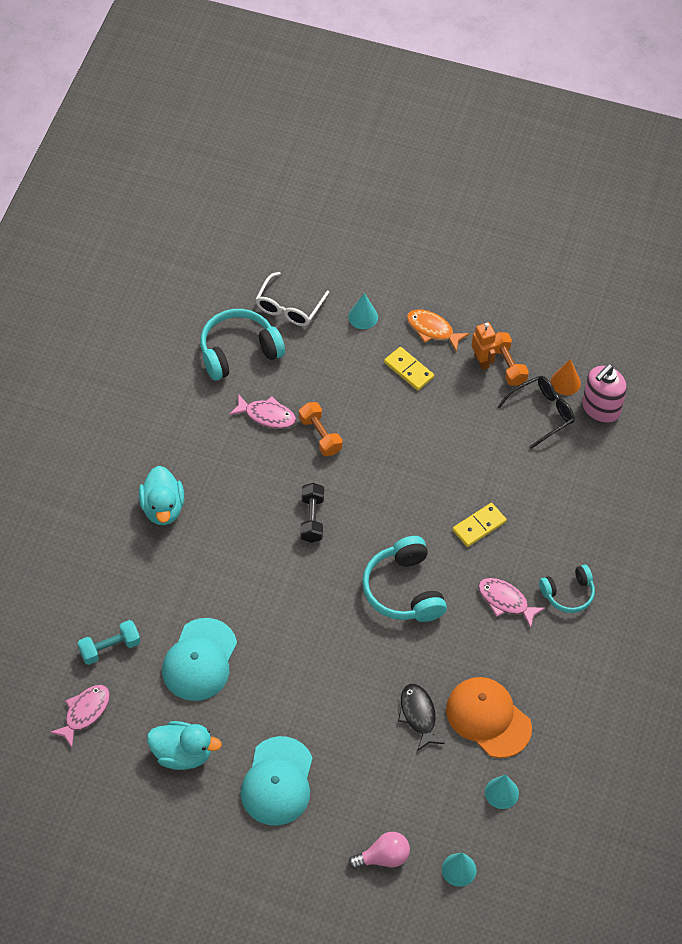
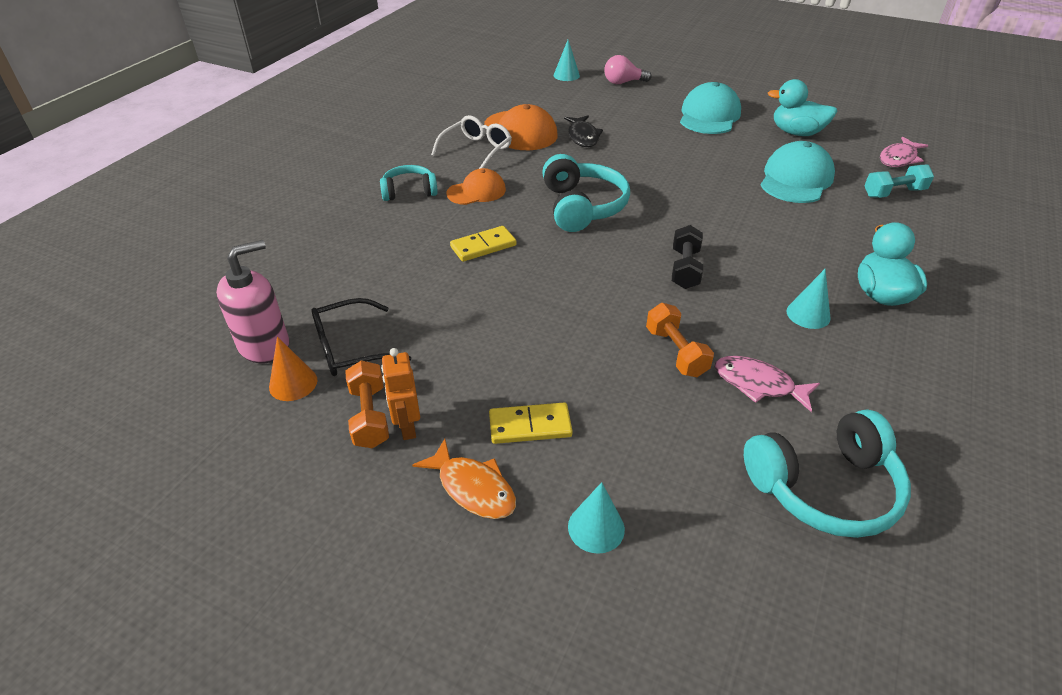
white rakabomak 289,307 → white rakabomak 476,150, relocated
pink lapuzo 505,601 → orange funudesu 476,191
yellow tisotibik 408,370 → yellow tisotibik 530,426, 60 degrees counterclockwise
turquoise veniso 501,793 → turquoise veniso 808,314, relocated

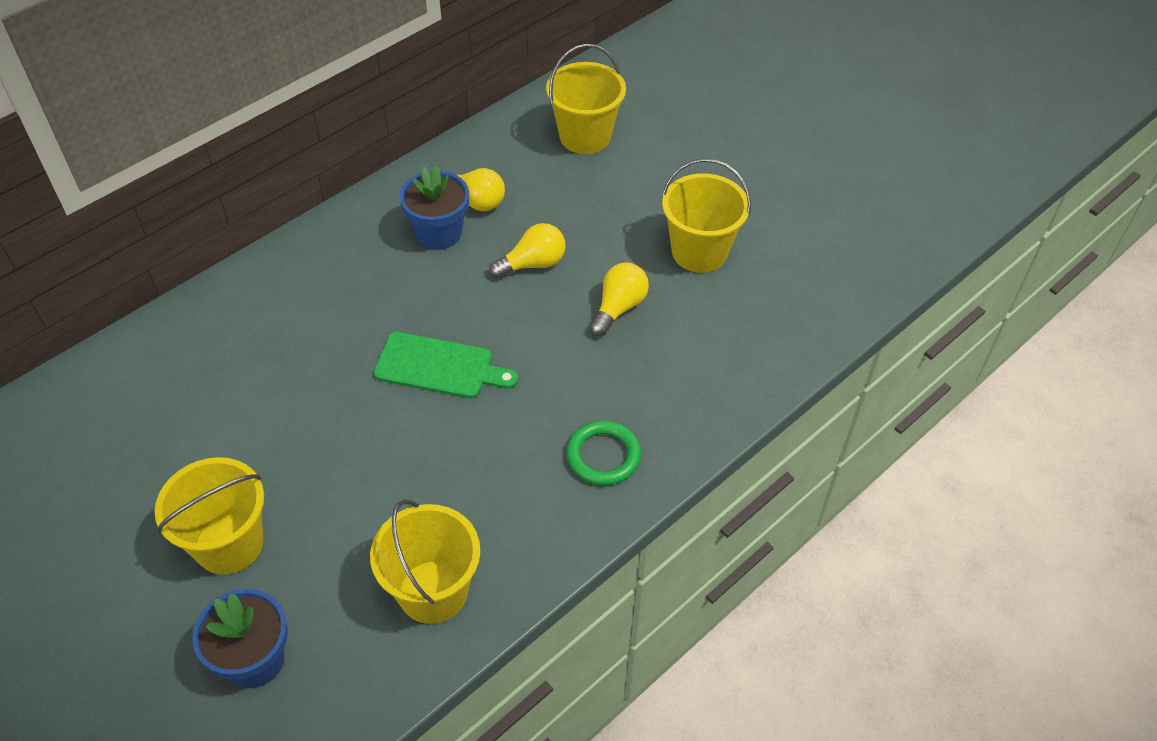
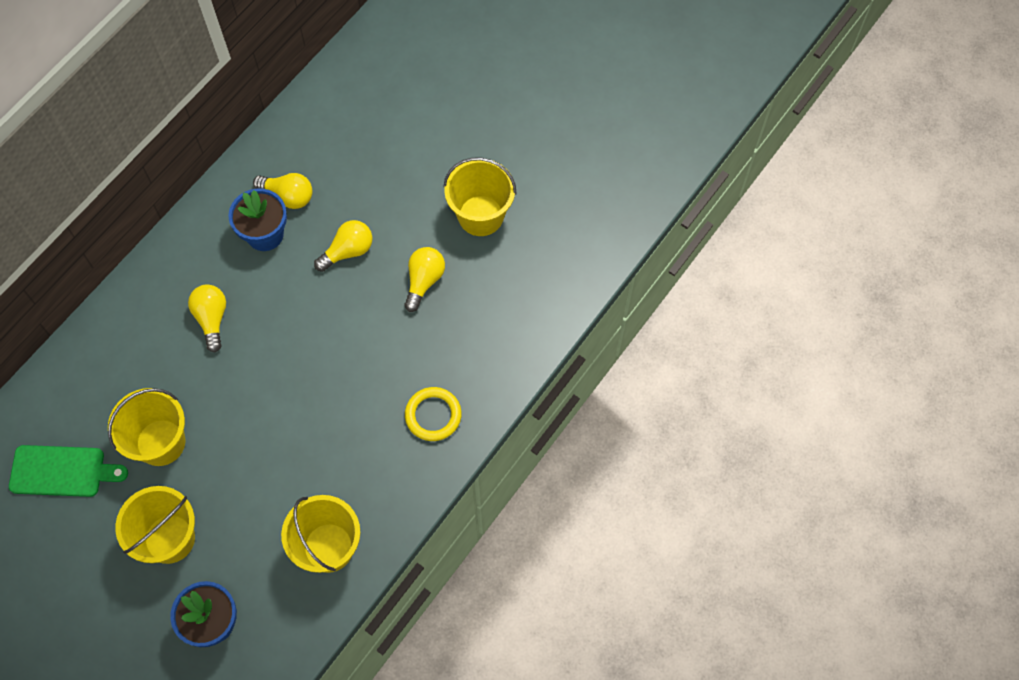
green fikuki 439,366 → green fikuki 62,471, relocated
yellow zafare 585,136 → yellow zafare 161,442, relocated
- → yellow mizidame 212,319
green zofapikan 603,456 → yellow zofapikan 433,415

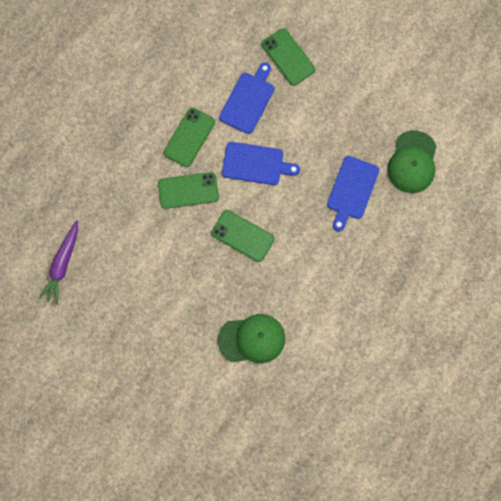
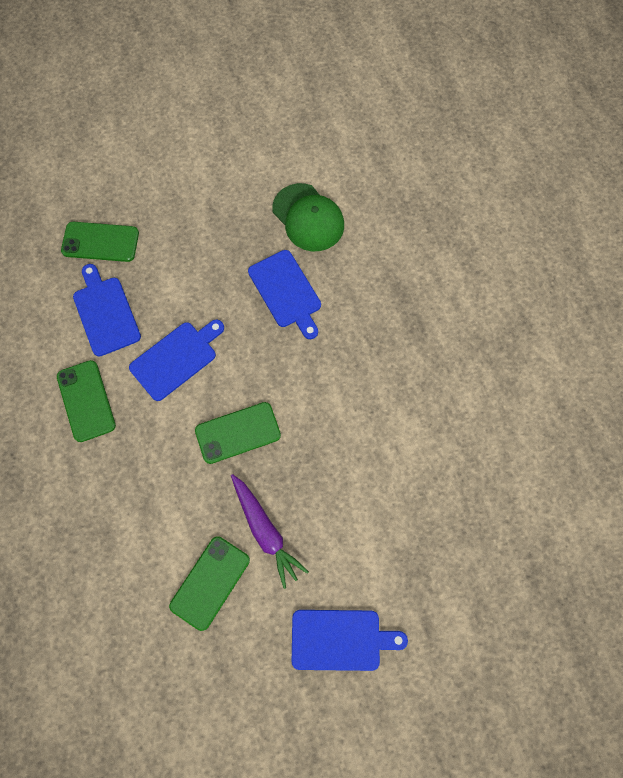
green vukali 188,190 → green vukali 210,582, relocated
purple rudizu 62,265 → purple rudizu 265,531, relocated
- → blue fikuki 340,639
green funudesu 252,339 → -

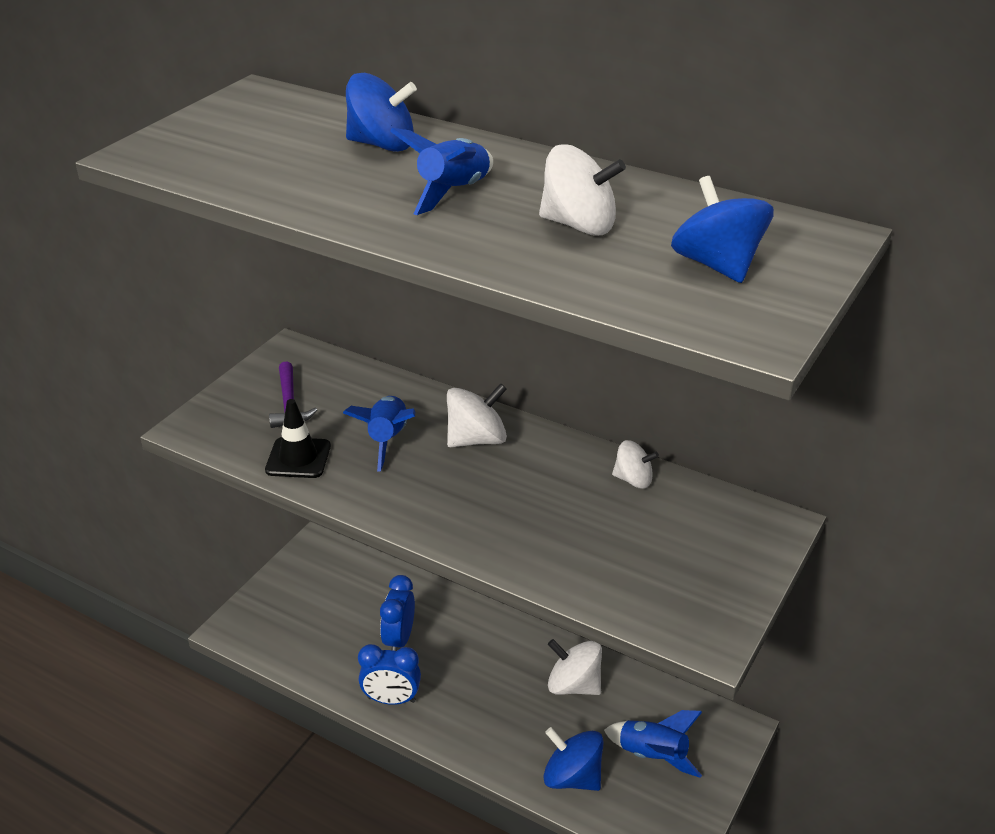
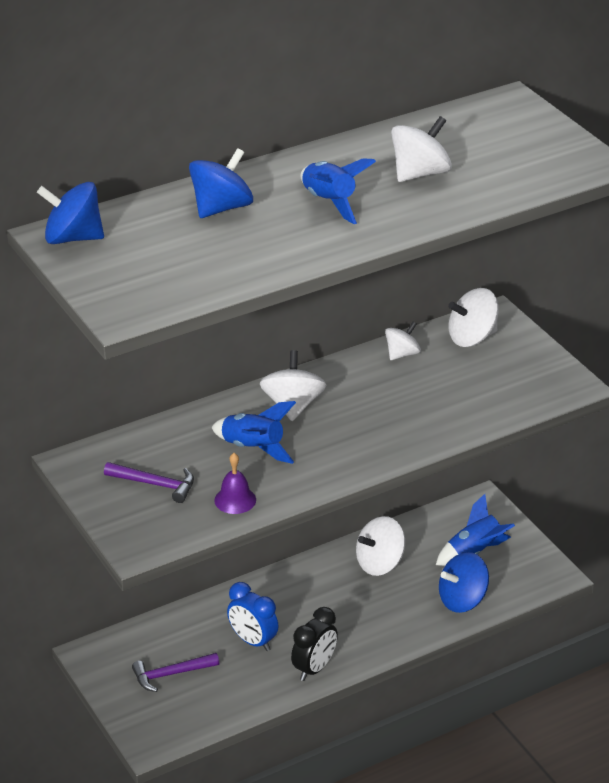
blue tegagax 717,265 → blue tegagax 73,238, relocated
- → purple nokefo 171,674
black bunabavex 298,458 → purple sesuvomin 235,500
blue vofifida 391,699 → black vofifida 314,668
- → white tegagax 472,338

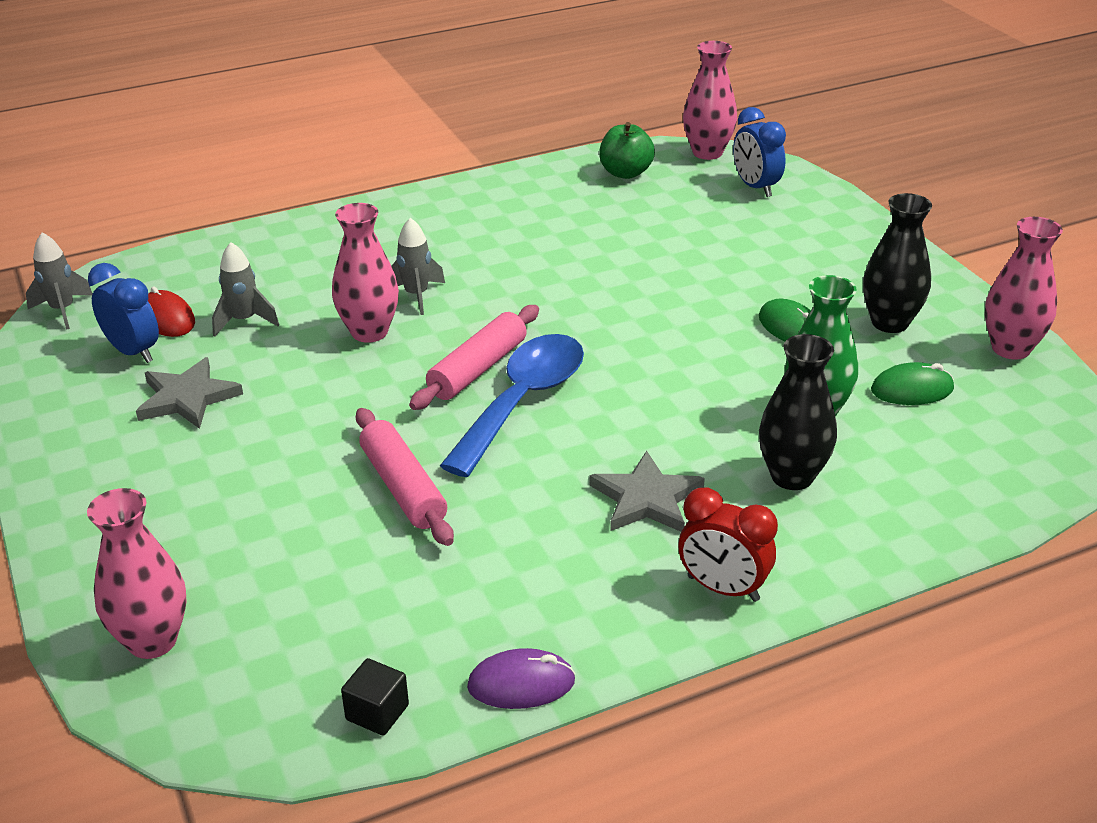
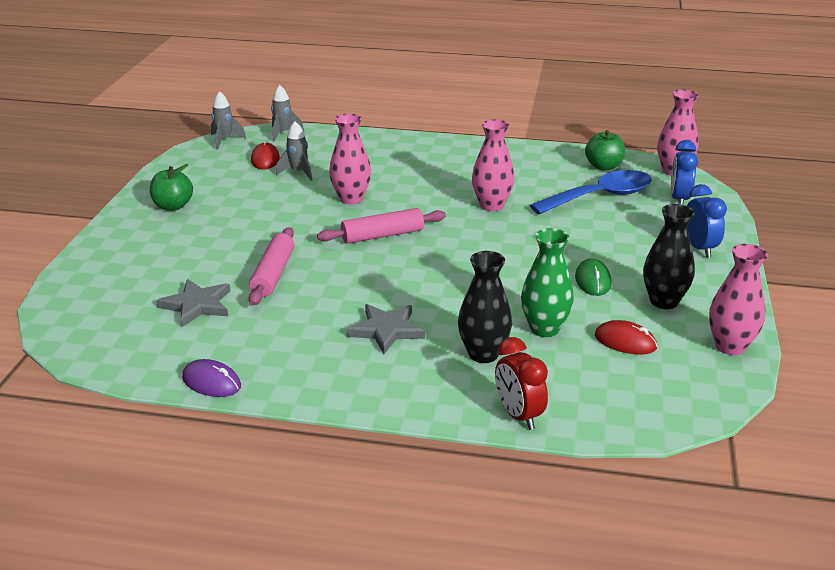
- → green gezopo 173,206
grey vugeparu 187,398 → grey vugeparu 197,305, relocated
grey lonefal 416,295 → grey lonefal 283,133, relocated
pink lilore 152,641 → pink lilore 491,205, relocated
red vofifida 723,588 → red vofifida 518,415, relocated
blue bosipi 523,401 → blue bosipi 600,197, relocated
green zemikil 912,390 → red zemikil 625,341
blue vofifida 133,352 → blue vofifida 699,248, relocated
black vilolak 377,712 → -

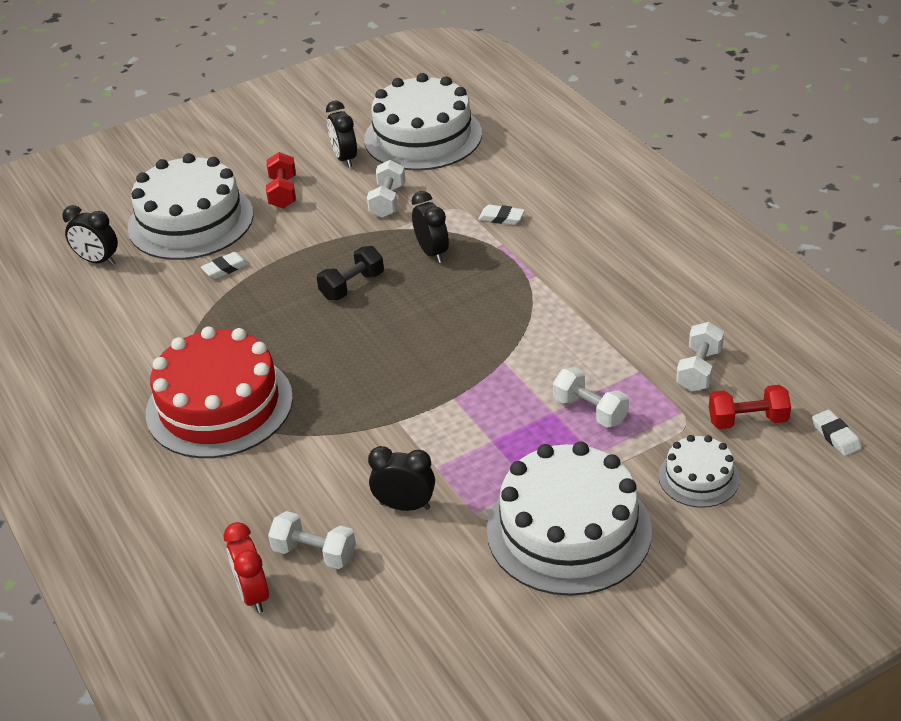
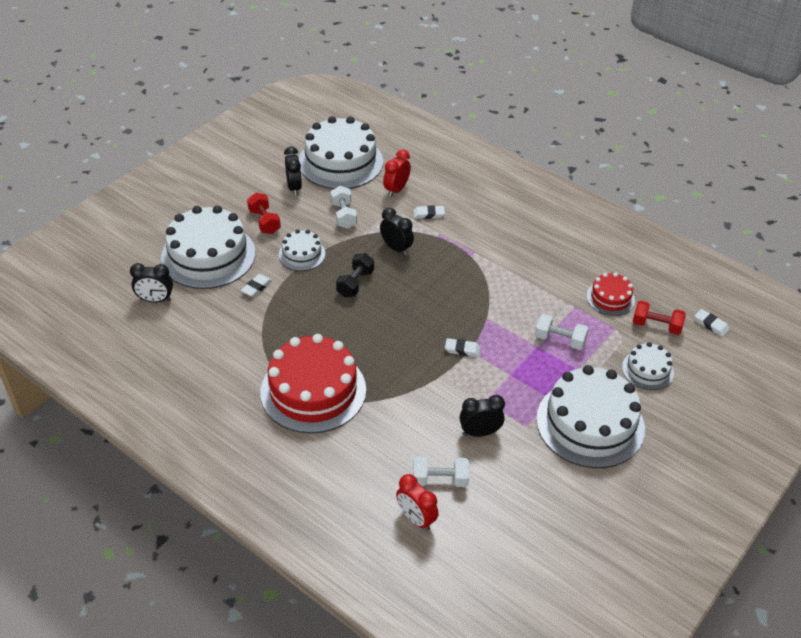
- → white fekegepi 302,254
black vofifida 344,158 → black vofifida 294,188, 150 degrees counterclockwise
- → red vofifida 396,190
- → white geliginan 462,349
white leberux 699,370 → red fekegepi 610,298
red leberux 747,420 → red leberux 656,326, 45 degrees clockwise

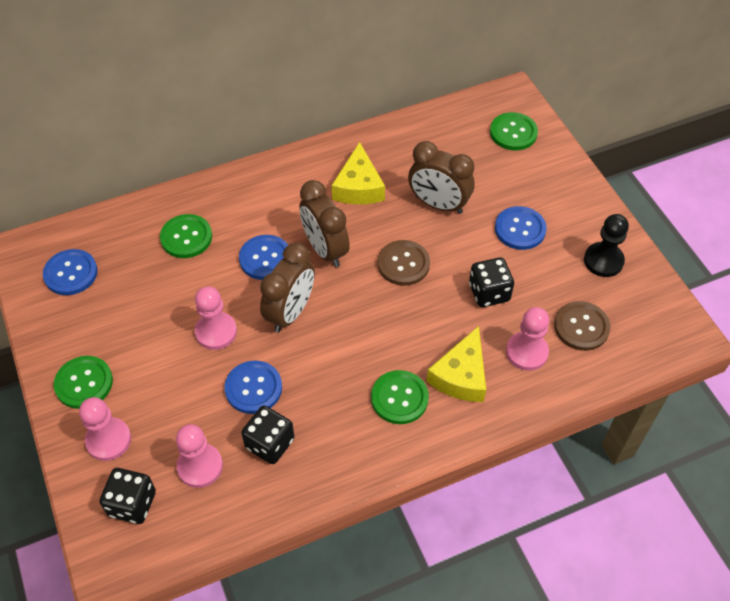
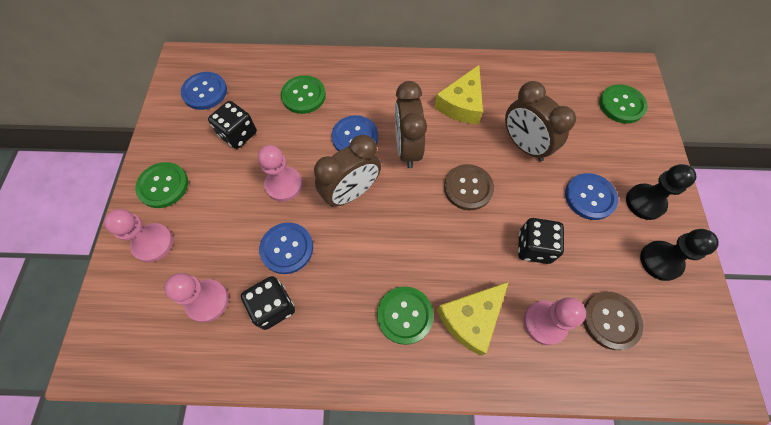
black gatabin 132,504 → black gatabin 238,134, relocated
- → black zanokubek 645,202

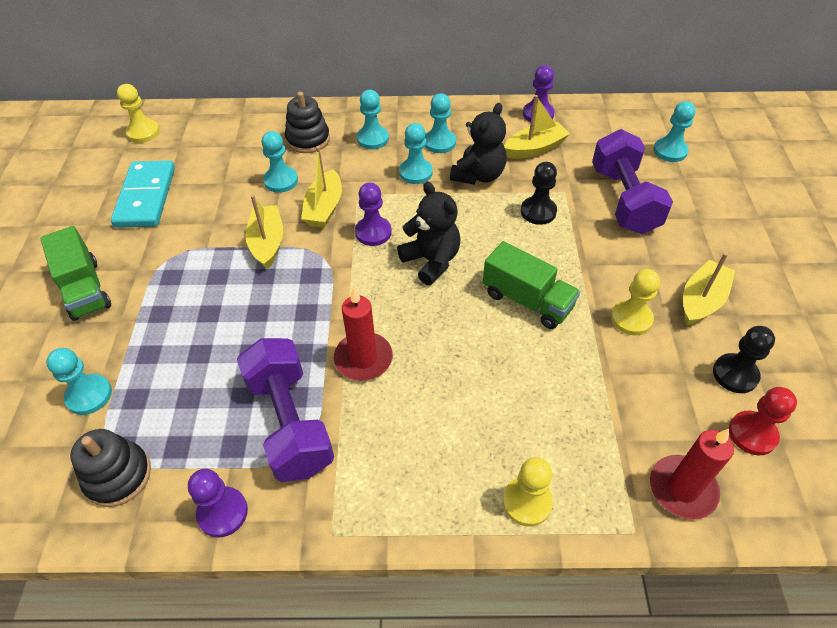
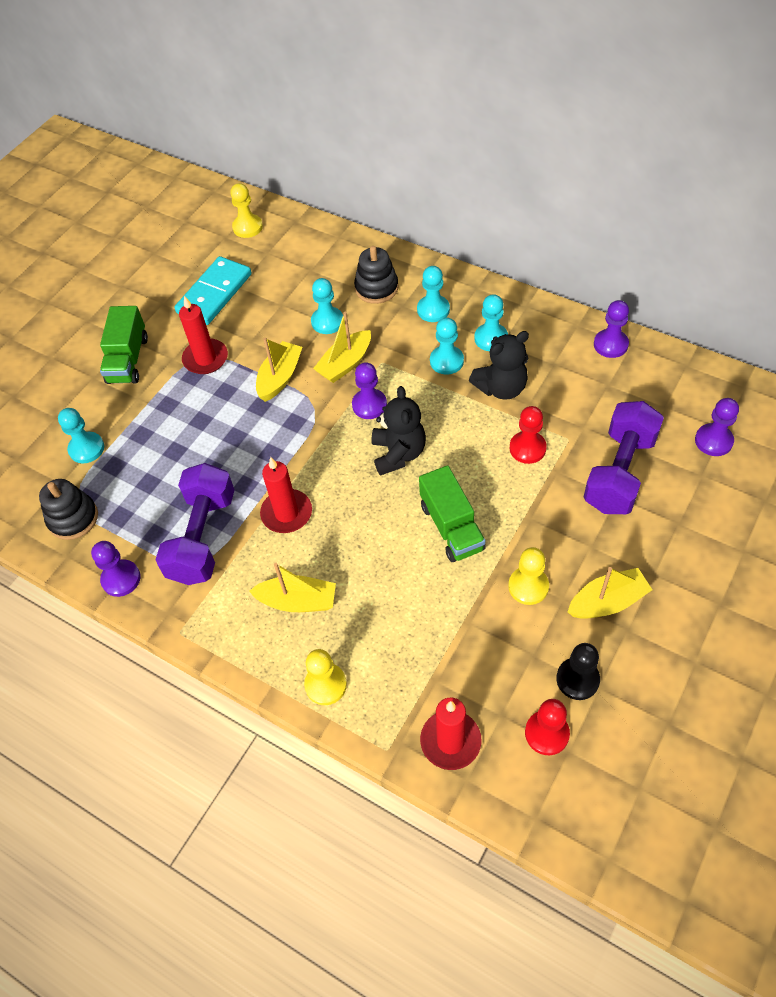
- → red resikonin 205,359
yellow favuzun 534,148 → yellow favuzun 297,601, relocated
black zanokubek 538,212 → red zanokubek 527,448
turquoise zanokubek 670,151 → purple zanokubek 713,441

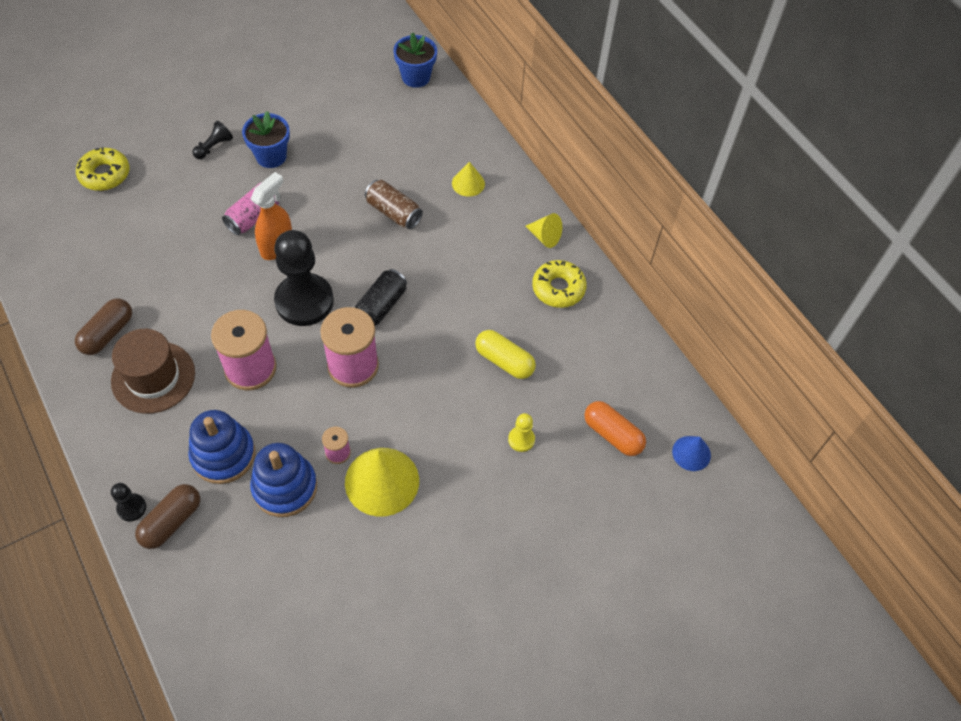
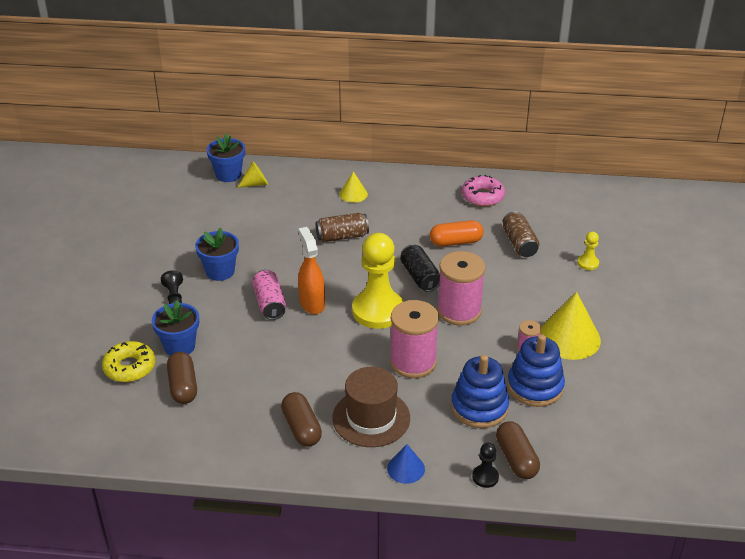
- → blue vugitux 179,346
- → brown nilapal 183,386
yellow veniso 545,237 → yellow veniso 256,184, relocated
black zanokubek 304,301 → yellow zanokubek 378,311
blue veniso 691,453 → blue veniso 406,468, relocated
orange nilapal 612,434 → orange nilapal 456,242, relocated
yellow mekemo 558,288 → pink mekemo 482,196
yellow nilapal 504,361 → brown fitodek 519,243

